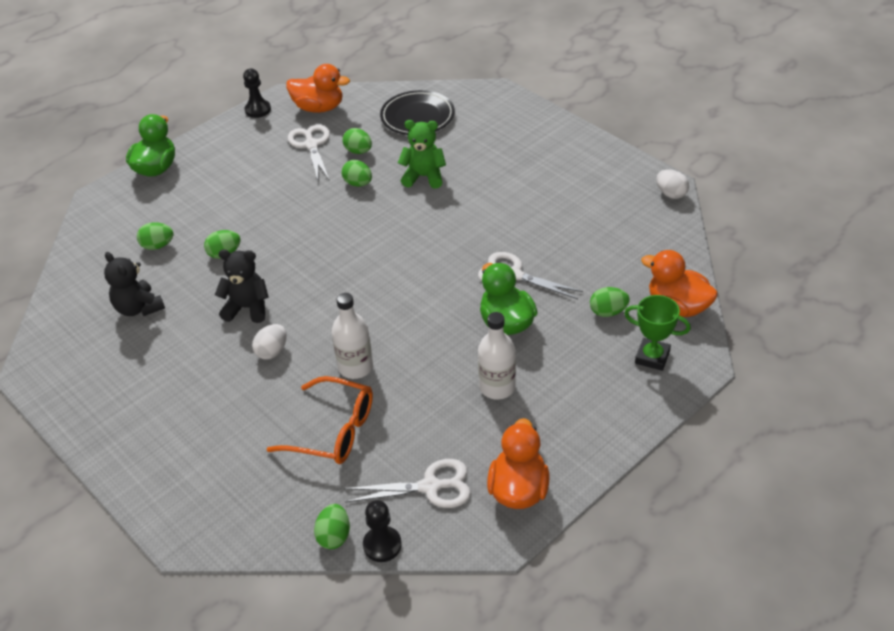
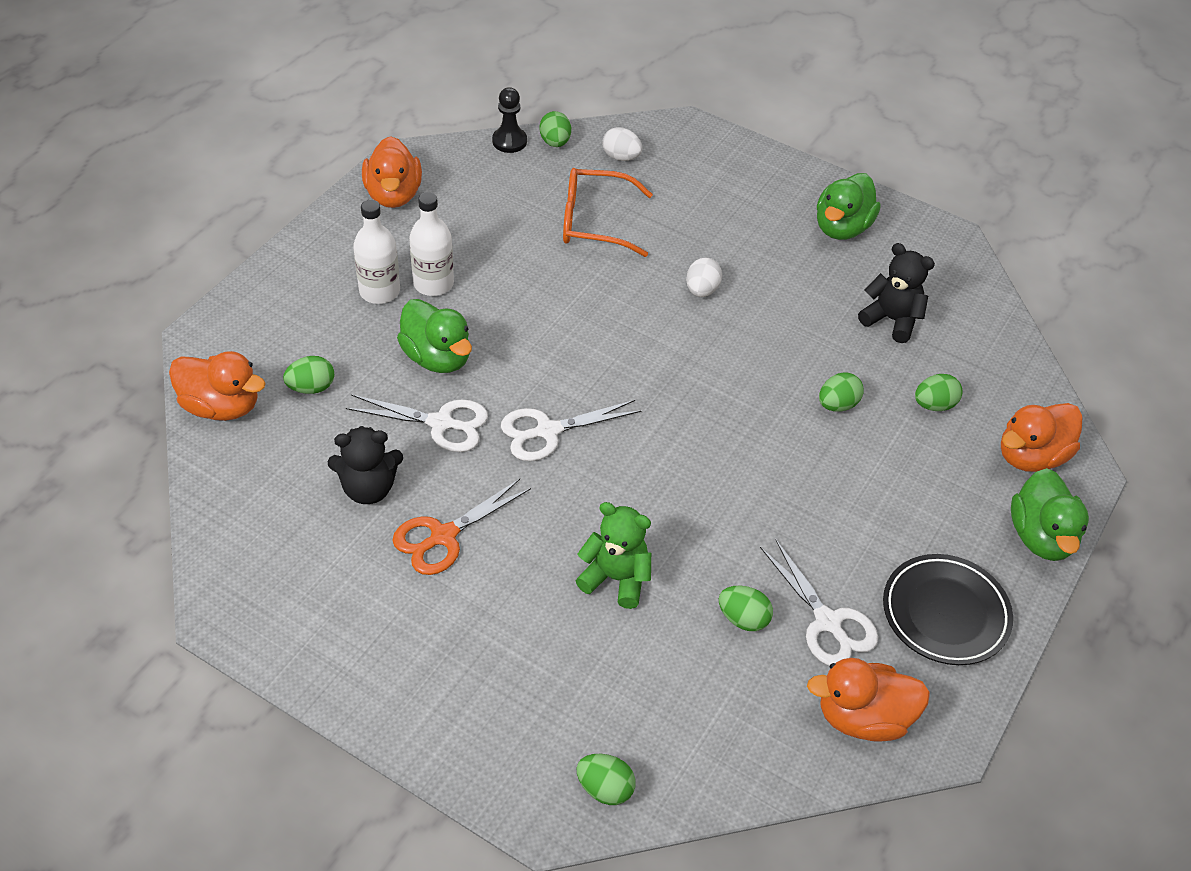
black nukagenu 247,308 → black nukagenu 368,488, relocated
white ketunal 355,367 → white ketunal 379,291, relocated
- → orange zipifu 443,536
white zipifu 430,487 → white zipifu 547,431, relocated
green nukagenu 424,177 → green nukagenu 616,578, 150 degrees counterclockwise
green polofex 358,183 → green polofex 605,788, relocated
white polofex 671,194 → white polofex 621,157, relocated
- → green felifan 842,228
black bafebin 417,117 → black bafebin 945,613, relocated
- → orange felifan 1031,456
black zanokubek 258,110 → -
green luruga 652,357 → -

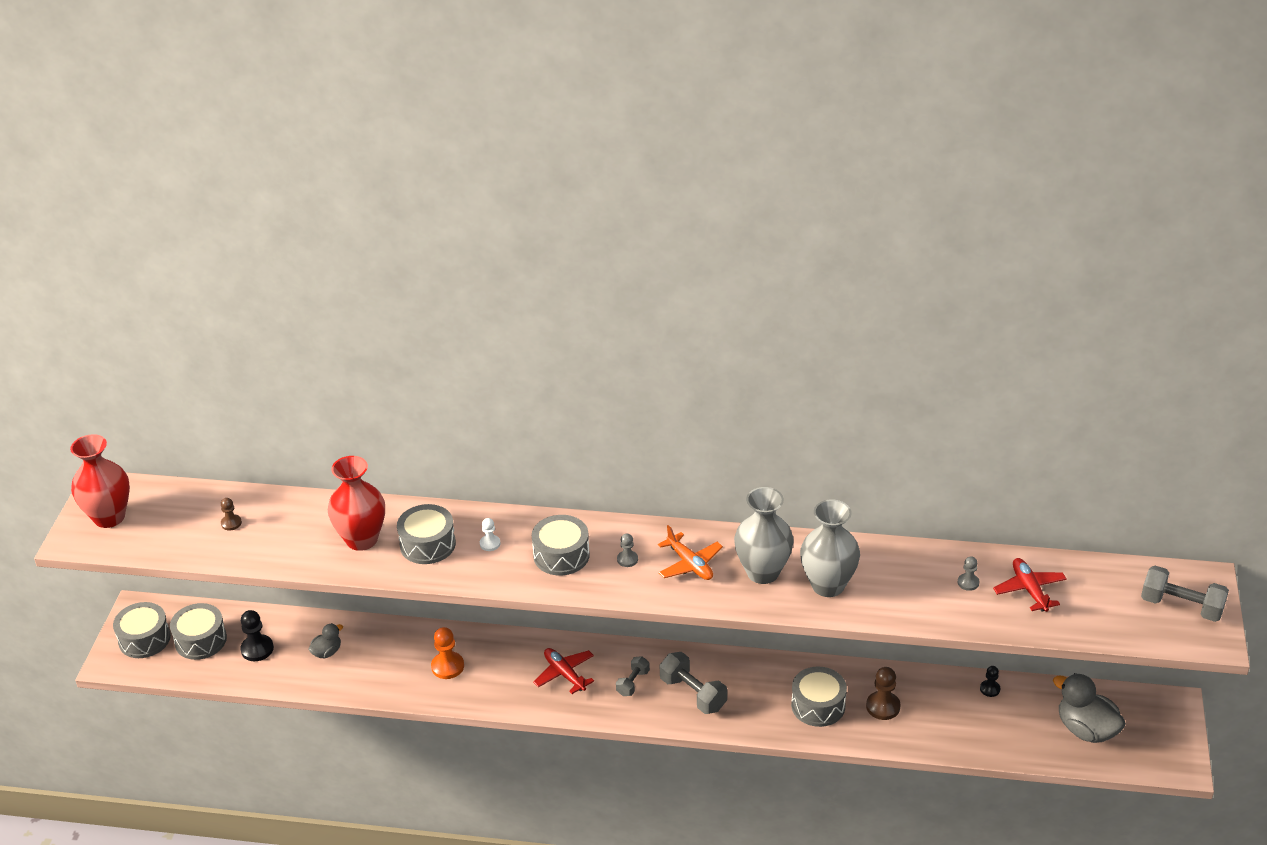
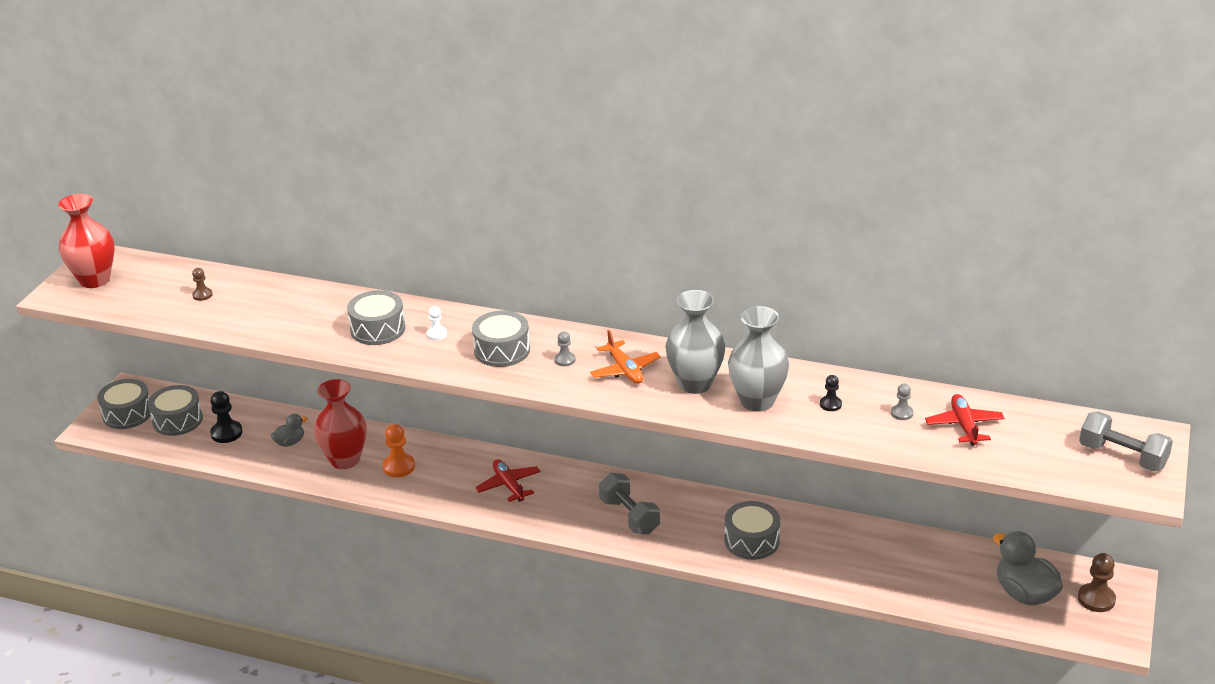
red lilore 362,539 → red lilore 345,460, relocated
black zanokubek 990,689 → black zanokubek 830,404, relocated
brown zanokubek 883,707 → brown zanokubek 1096,599, relocated
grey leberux 633,683 → -

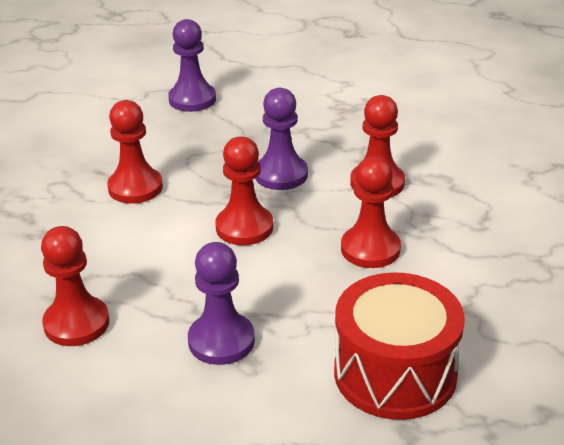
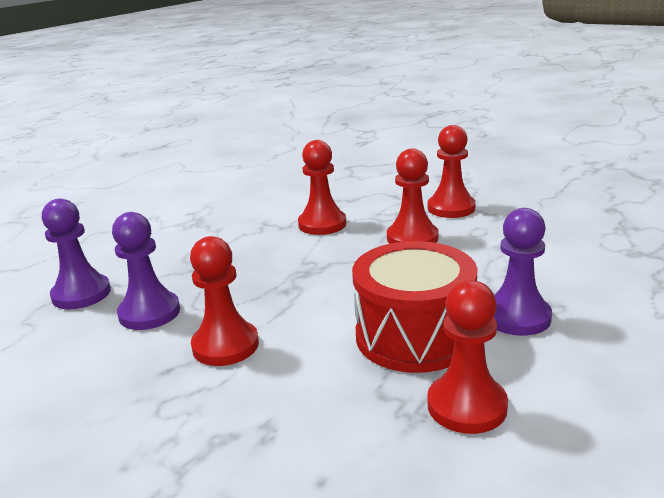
purple zanokubek 281,174 → purple zanokubek 149,313, relocated
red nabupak 395,373 → red nabupak 414,336, relocated
red zanokubek 244,227 → red zanokubek 451,208, relocated

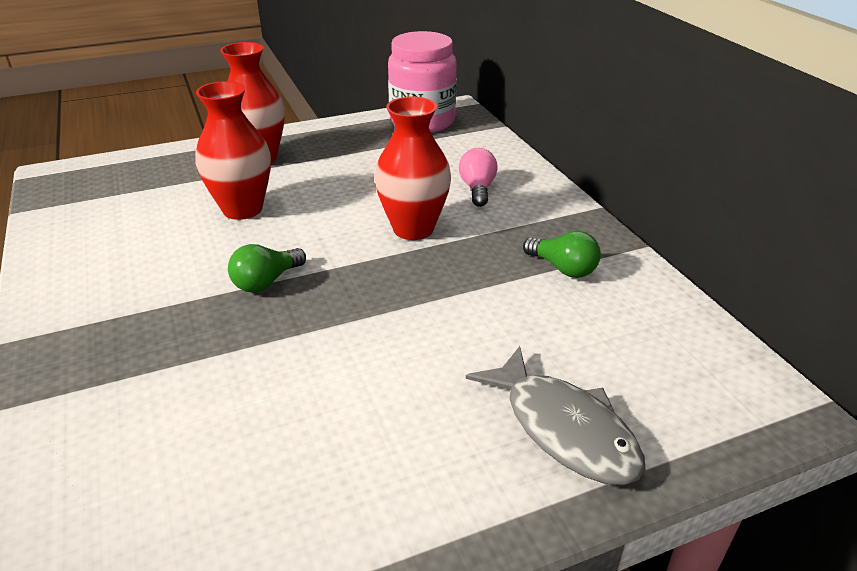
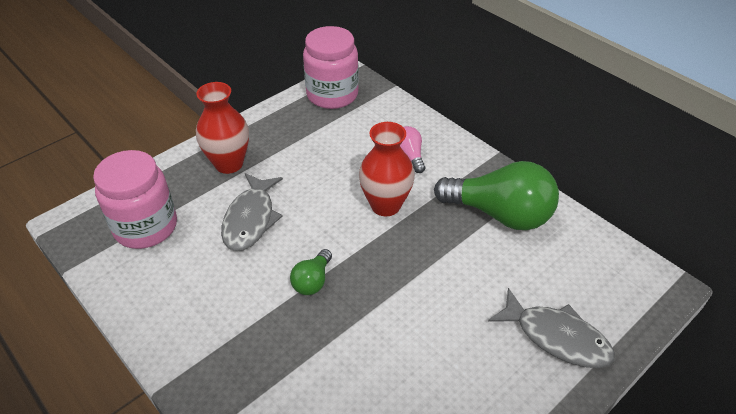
- → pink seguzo 146,227
red lilore 242,209 → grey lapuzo 251,219
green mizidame 563,268 → green mizidame 500,214, x2.12

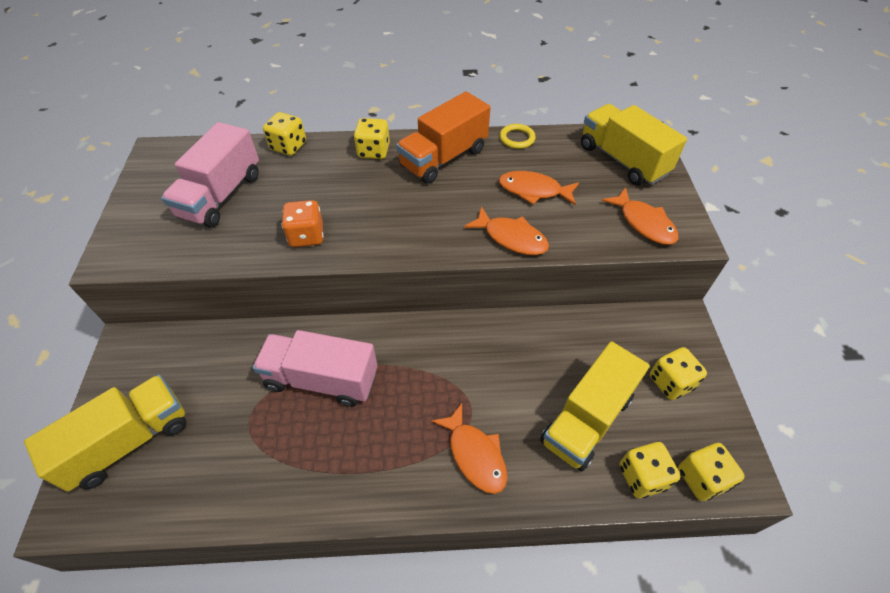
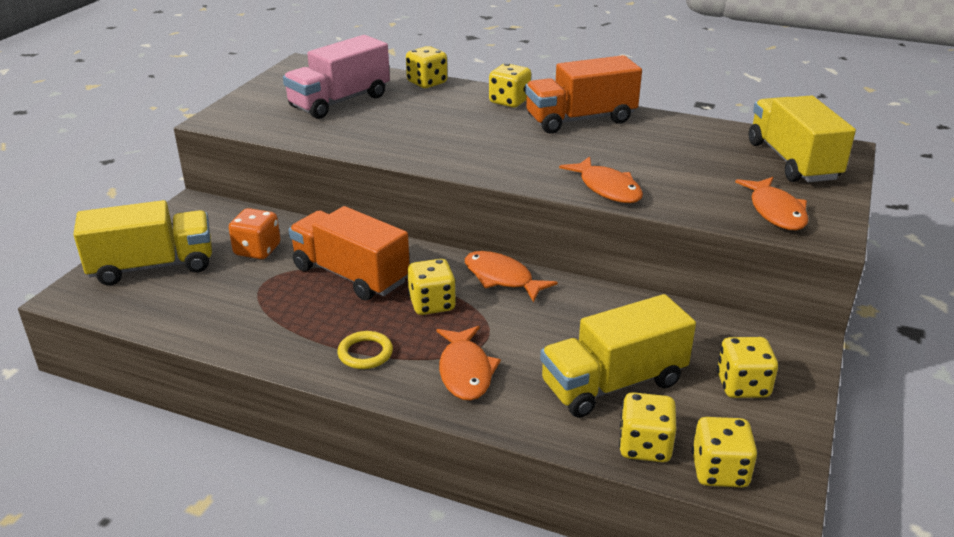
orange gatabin 306,236 → orange gatabin 257,250, relocated
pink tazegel 321,379 → orange tazegel 350,275
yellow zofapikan 517,138 → yellow zofapikan 365,353, relocated
- → yellow gatabin 432,304
orange lapuzo 533,190 → orange lapuzo 501,278, relocated

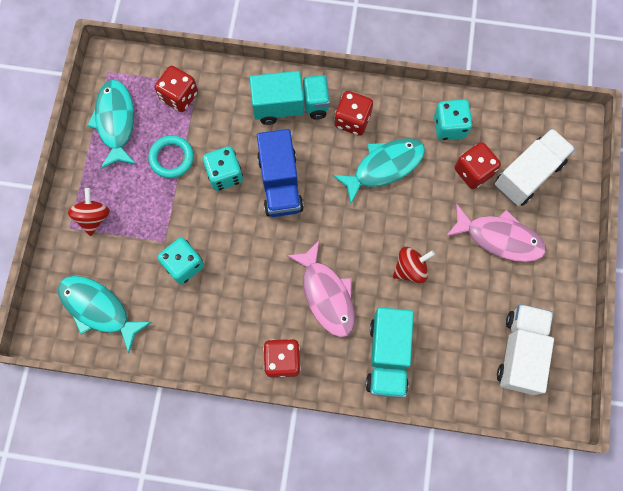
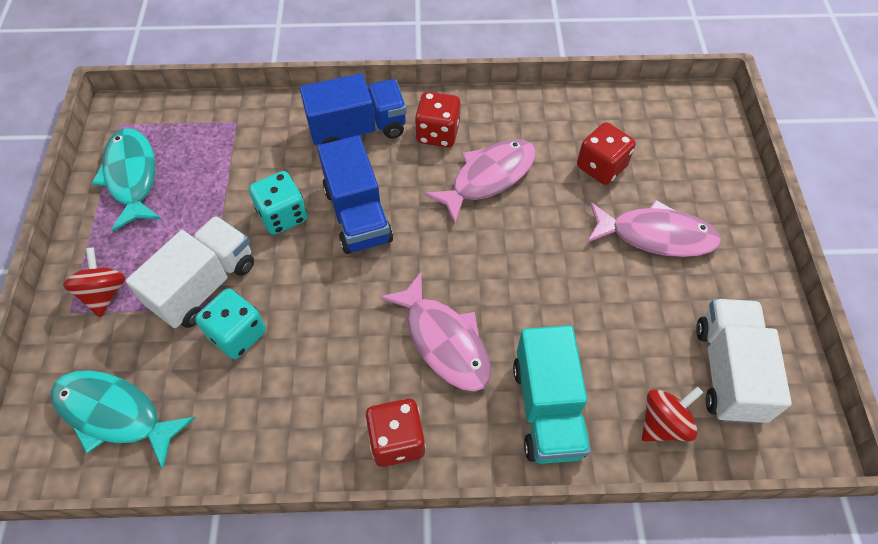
white tazegel 528,174 → white tazegel 204,285, relocated
turquoise tazegel 290,106 → blue tazegel 358,129
turquoise lapuzo 384,167 → pink lapuzo 488,177
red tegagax 410,269 → red tegagax 663,423, relocated
turquoise zofapikan 172,158 → -
red gatabin 179,96 → -
turquoise gatabin 449,127 → -

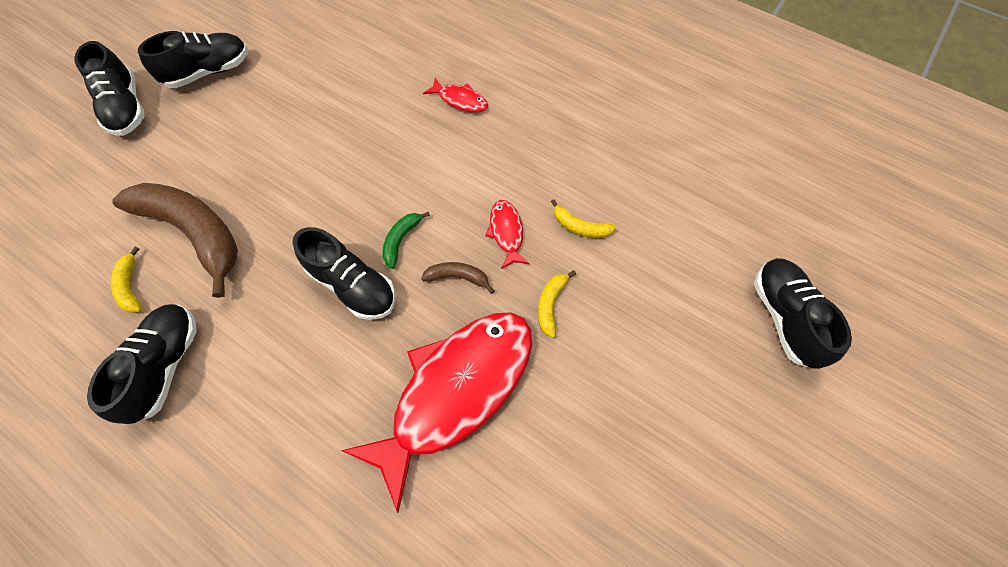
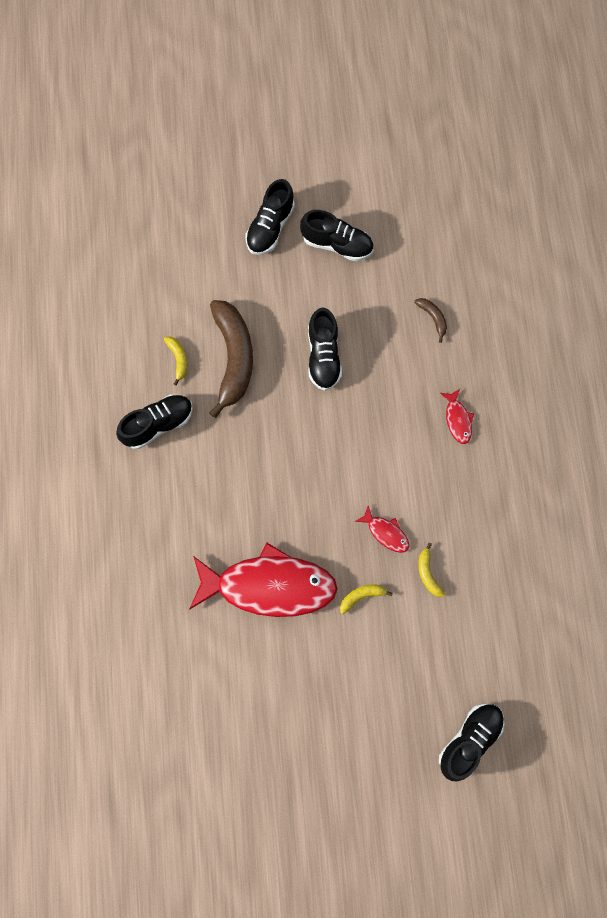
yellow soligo 131,286 → yellow soligo 178,359, 135 degrees clockwise
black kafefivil 353,285 → black kafefivil 323,356, relocated
red lapuzo 506,232 → red lapuzo 386,532, 90 degrees clockwise
brown soligo 458,277 → brown soligo 433,318, relocated
green soligo 401,240 → -

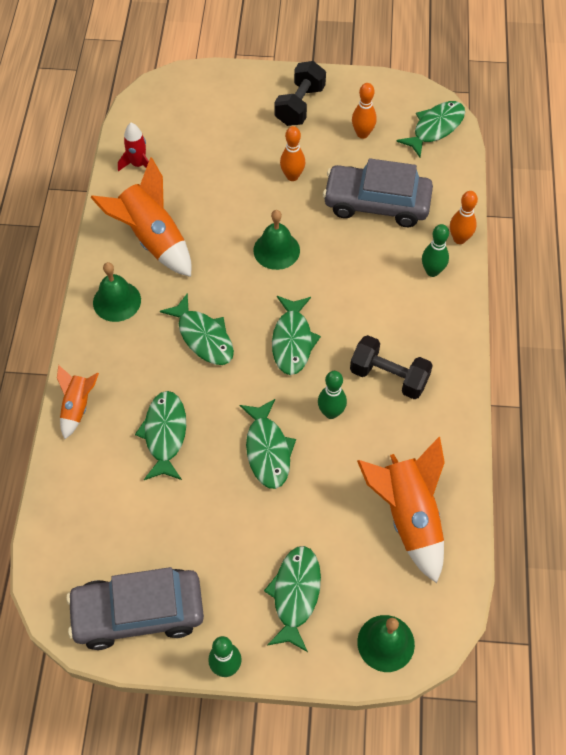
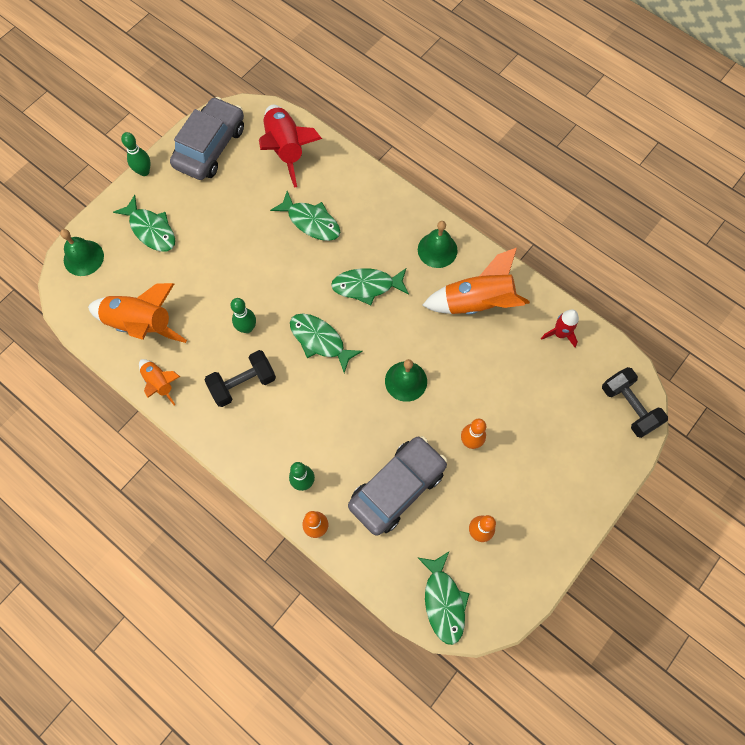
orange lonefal 78,406 → orange lonefal 160,383, relocated
- → red lonefal 286,149
black leberux 300,105 → black leberux 628,407, relocated
green lapuzo 267,450 → -

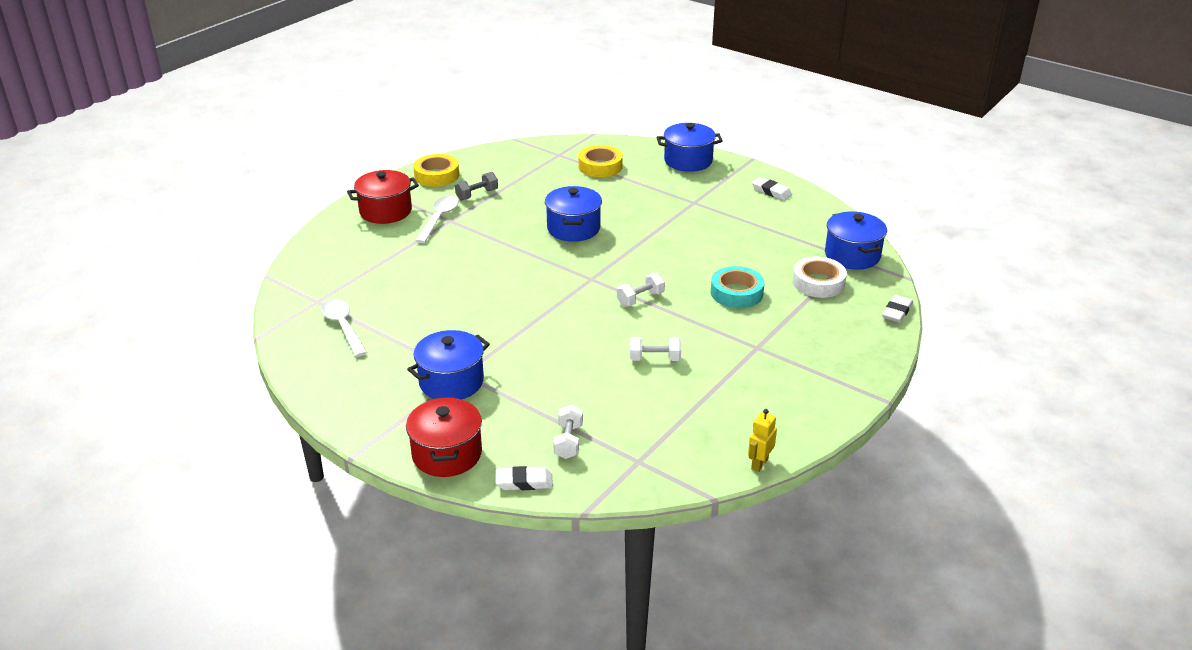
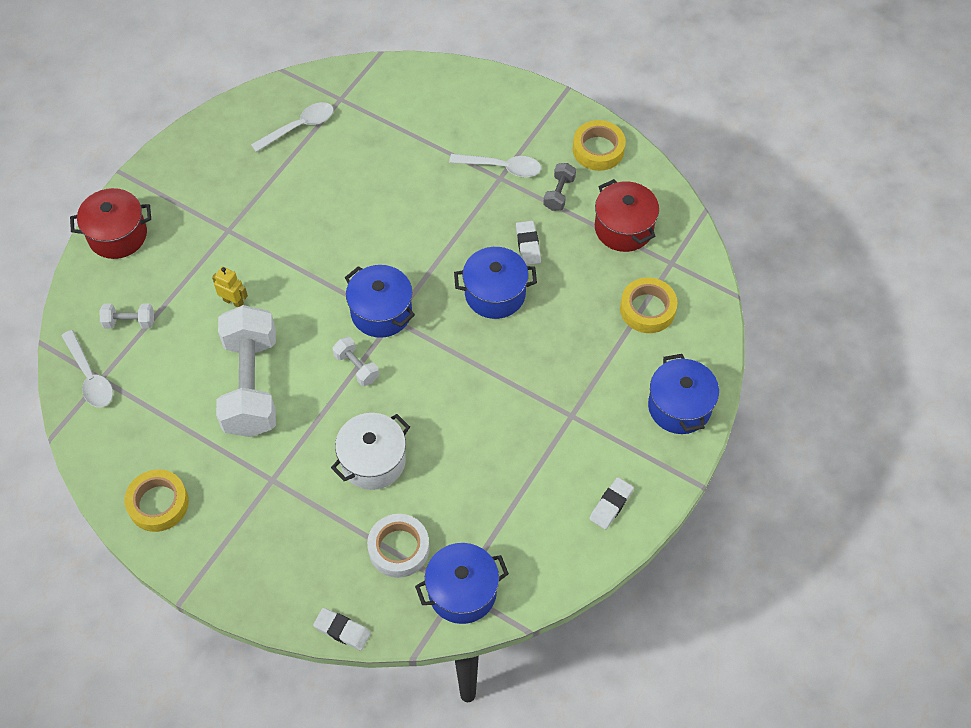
- → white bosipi 90,376
- → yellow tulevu 158,503
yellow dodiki 759,464 → yellow dodiki 233,301, relocated
white leberux 655,359 → white leberux 251,385, x2.38
turquoise tulevu 736,293 → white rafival 373,461
blue rafival 451,382 → blue rafival 381,312, relocated
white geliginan 524,482 → white geliginan 528,245, relocated
grey leberux 477,195 → grey leberux 559,193, 60 degrees clockwise
red rafival 385,211 → red rafival 623,228, relocated

